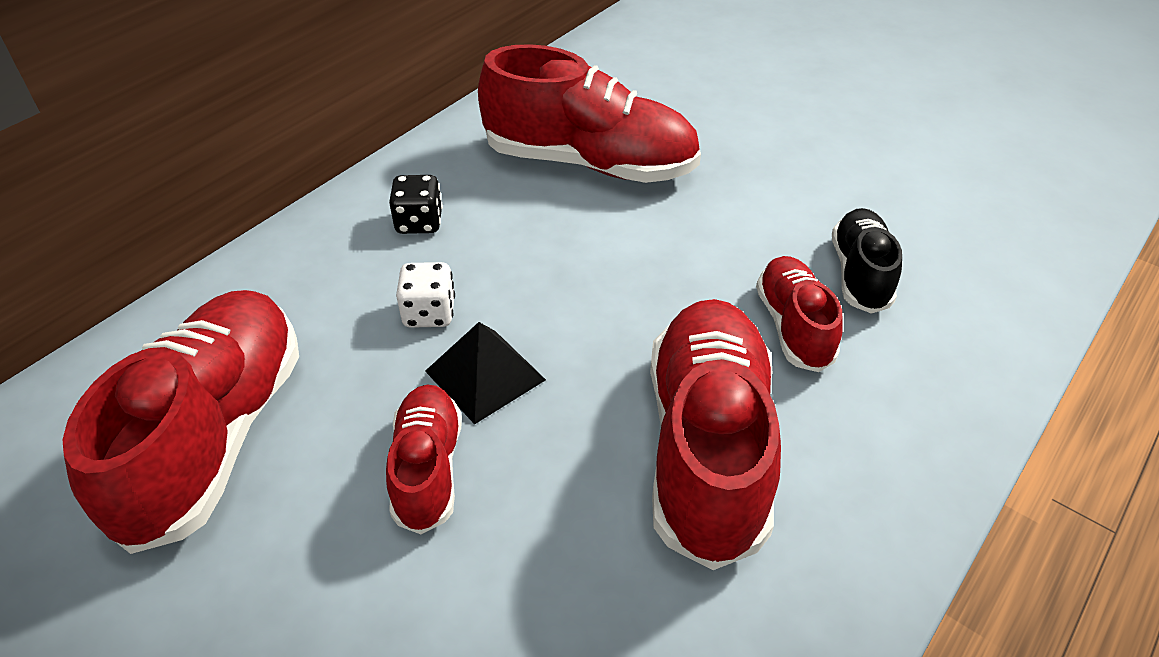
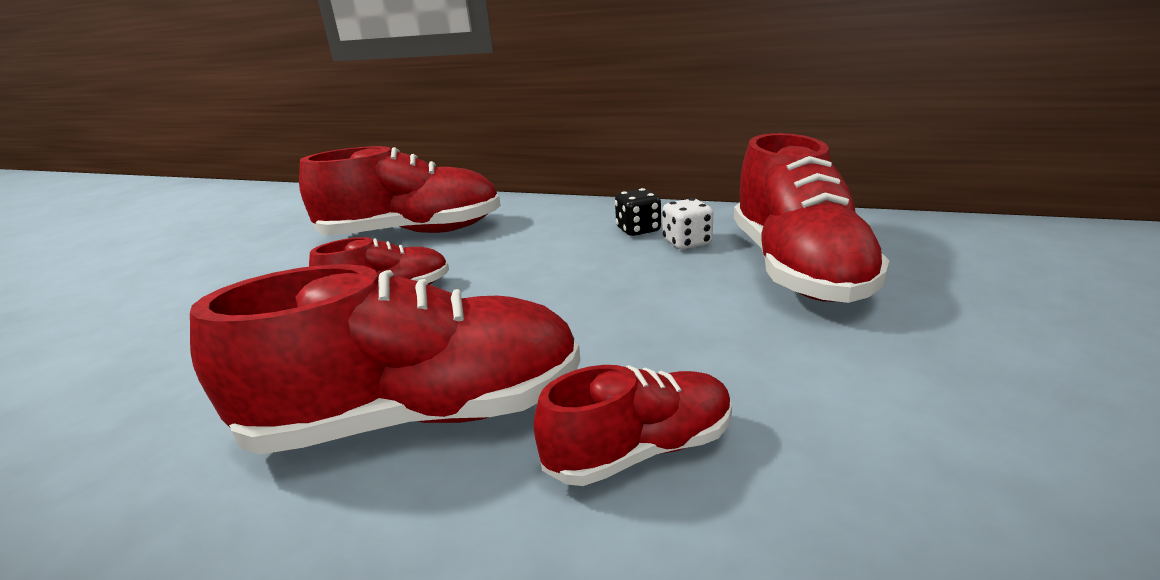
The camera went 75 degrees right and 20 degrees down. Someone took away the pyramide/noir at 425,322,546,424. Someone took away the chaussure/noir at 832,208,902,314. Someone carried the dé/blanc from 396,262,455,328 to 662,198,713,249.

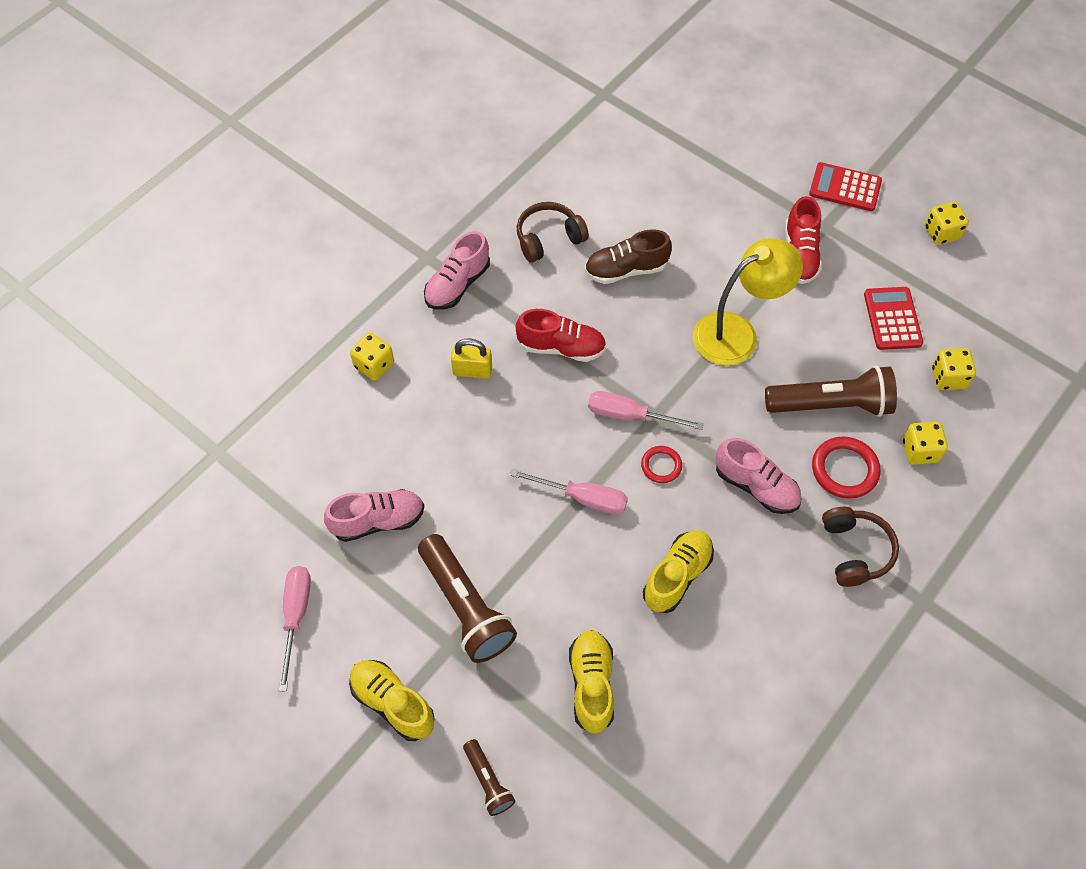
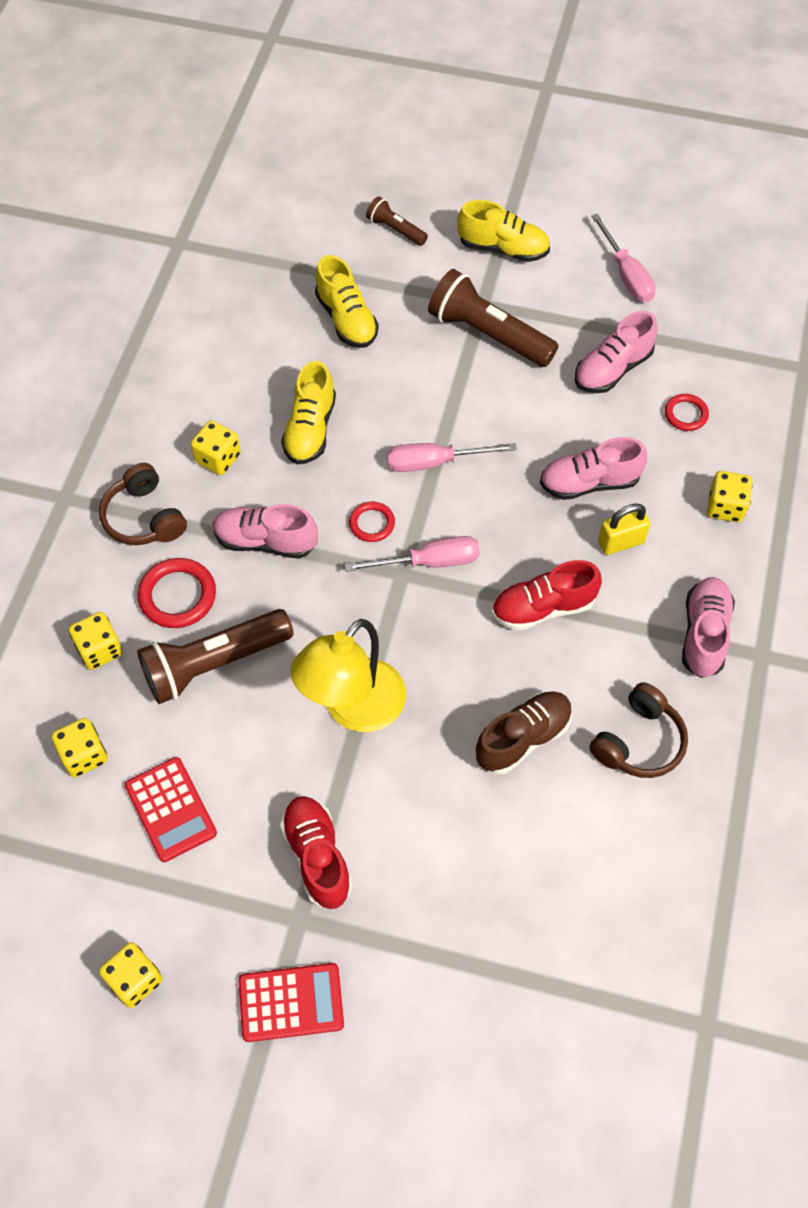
The camera went 155 degrees right and 0 degrees up. Someone put down the dé/jaune at 191,420,241,475. Someone put down the chaussure/rose at 540,437,647,500. Someone put down the anneau/rouge at 665,394,709,431.

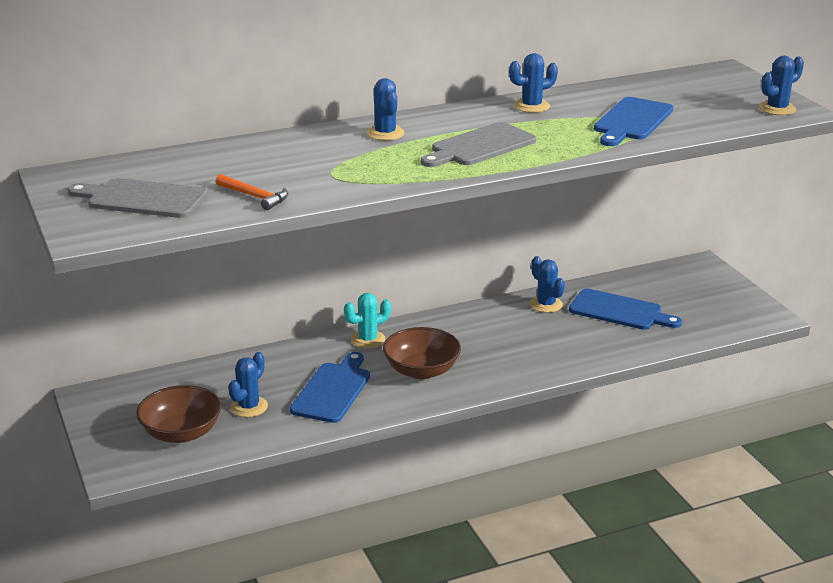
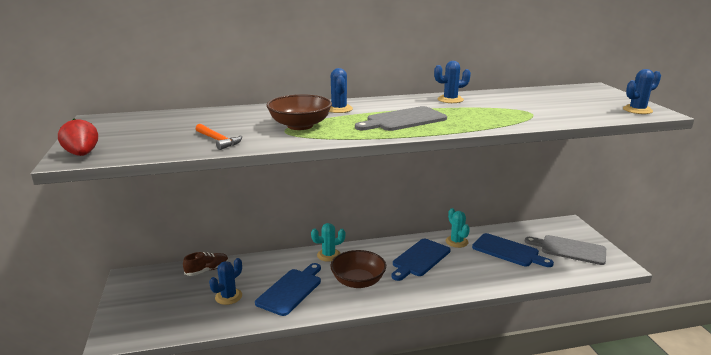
The camera went 10 degrees right and 5 degrees down. Someone put down the fraise/rouge at 58,118,98,156. Someone put down the chaussure/marron at 183,252,229,276. Someone carried the planche à découper/gris from 67,178,208,218 to 525,235,606,265. Someone carried the bol/marron from 136,385,222,443 to 266,94,332,130. Someone carried the planche à découper/bleu from 594,97,673,146 to 391,239,451,281. Someone repainted the cactus/bleu at 530,256,565,313, which became the cactus/turquoise at 446,208,470,248.

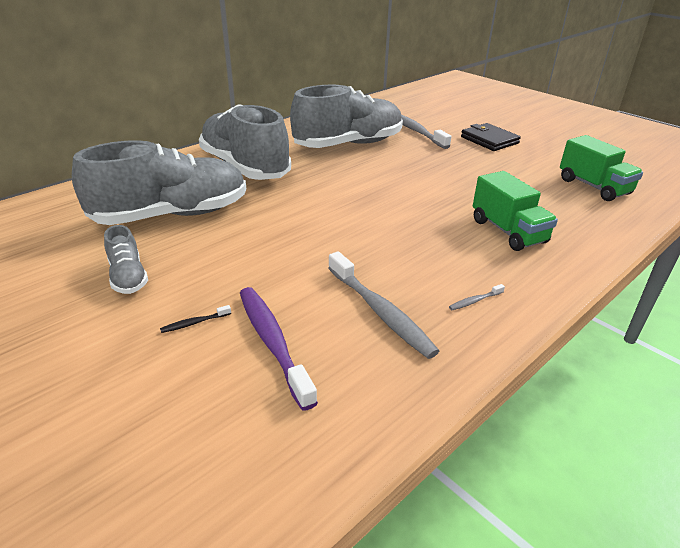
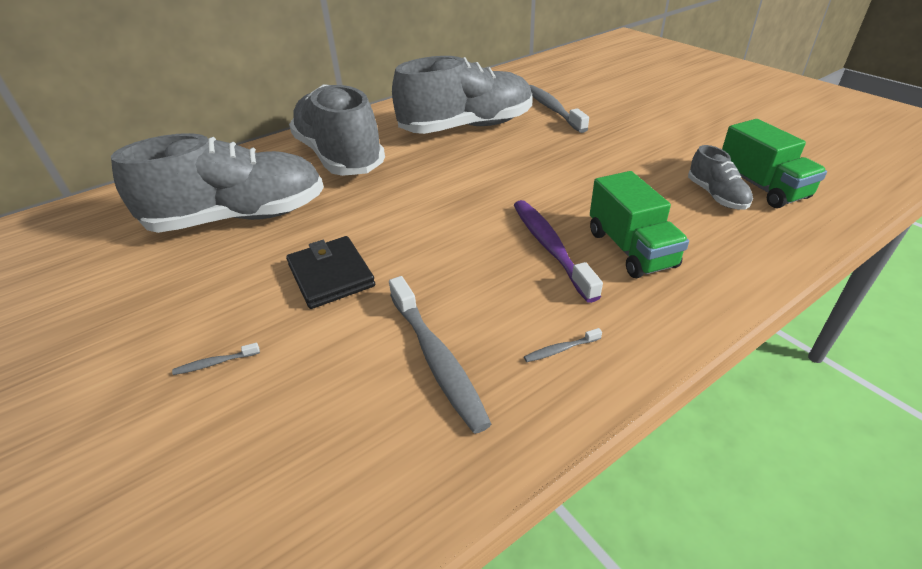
The camera went 10 degrees right and 5 degrees up. Someone carried the chaussure/gris from 104,225,148,294 to 688,145,753,210. Someone carried the brosse à dents/violet from 240,287,318,411 to 514,200,603,303. Someone carried the portefeuille/noir from 461,123,521,151 to 286,236,375,309. Someone repainted the brosse à dents/noir at 160,305,231,333, which became the brosse à dents/gris at 172,343,260,375.

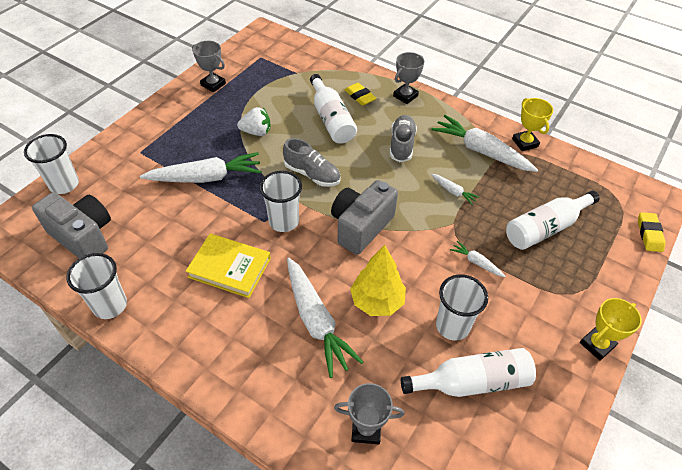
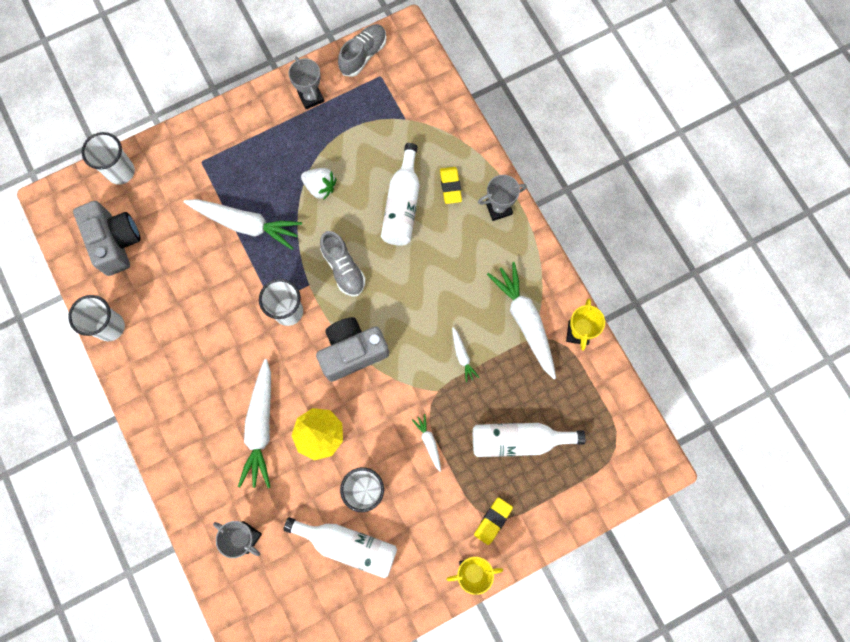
The camera went 30 degrees right and 25 degrees up. Someone took away the livre/jaune at 186,233,271,298. Someone carried the chaussure/gris from 390,115,417,162 to 338,24,386,77. Someone carried the gomme/jaune from 638,212,666,252 to 474,498,513,545.

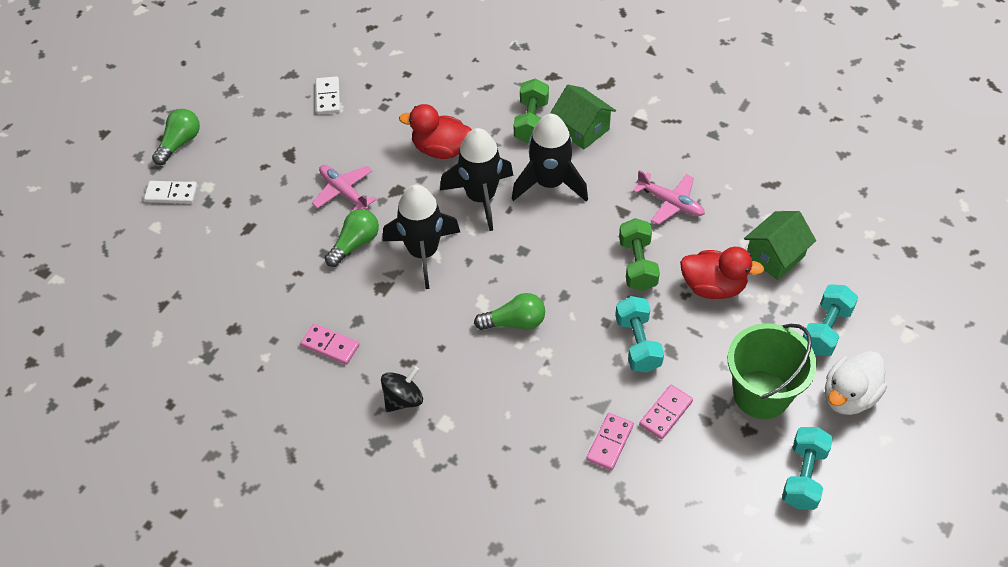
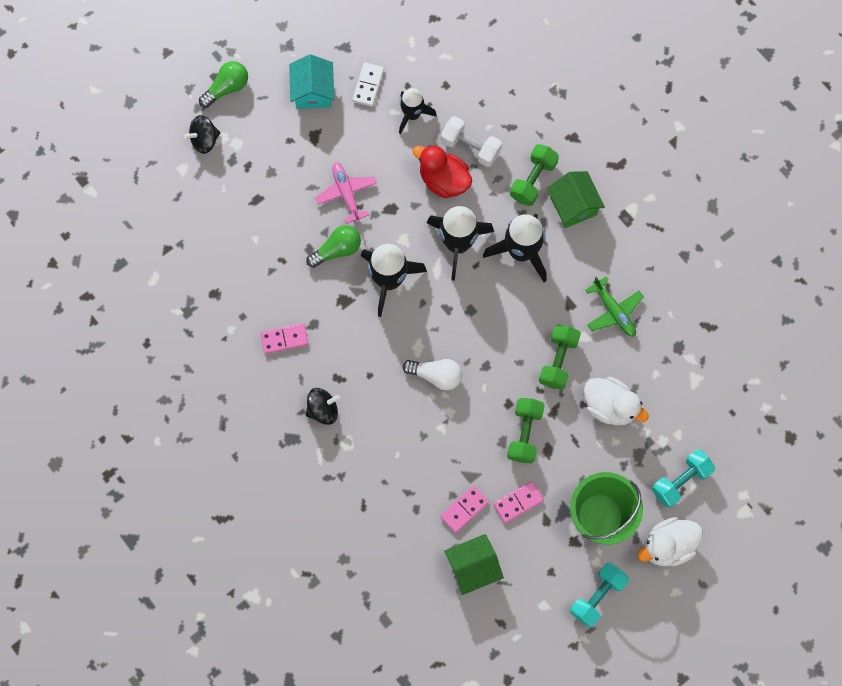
The camera went 20 degrees right and 20 degrees up. Someone put down the maison/turquoise at 289,54,334,109. Someone put down the fusée/noir at 399,88,437,134. Someone put down the haltère/blanc at 441,116,502,167. Someone carried the maison/vert from 744,211,816,280 to 444,534,504,595. Someone swapped the domino/blanc at 144,181,197,204 for the toupie/noir at 184,115,220,154. Someone repainted the ampoule/vert at 474,293,545,330, which became the ampoule/blanc at 402,359,462,390. Someone repainted the haltère/turquoise at 615,296,664,373, which became the haltère/vert at 507,398,545,463. Someone repainted the avion/rose at 633,170,705,225, which became the avion/vert at 585,277,644,337. Someone repainted the canard/rouge at 680,247,764,299, which became the canard/blanc at 584,377,649,425. Someone rotated the domino/rose at 301,324,360,365 by 60 degrees counterclockwise.

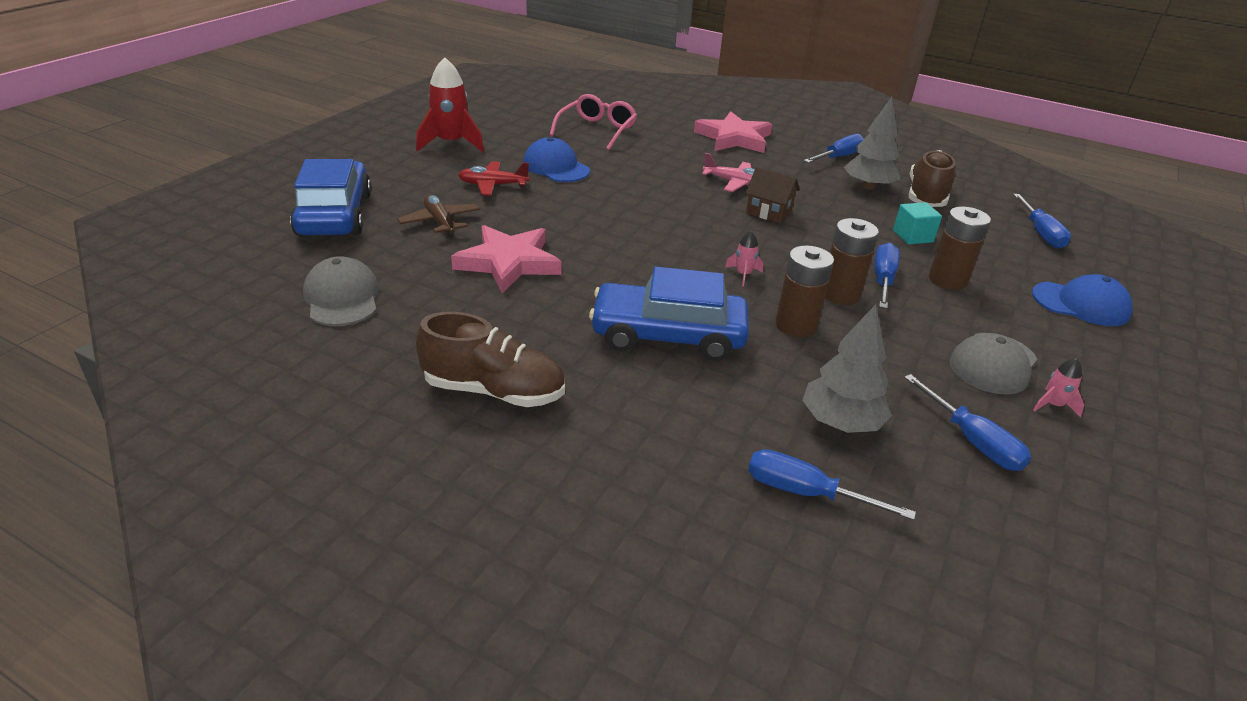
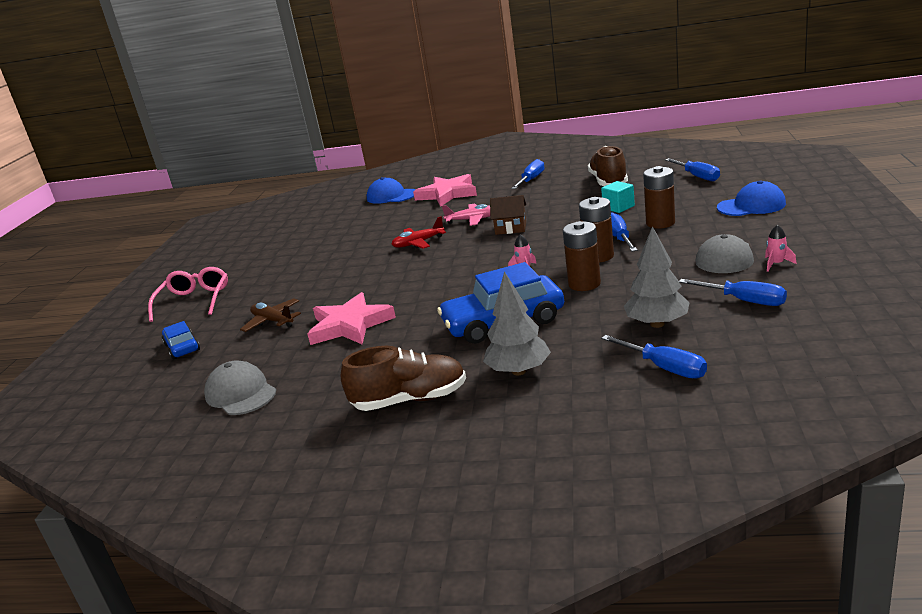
The camera went 15 degrees left and 10 degrees down. Someone took away the fusée/rouge at 416,58,484,152. Someone carried the avion/rouge from 458,161,529,196 to 392,216,446,249. Someone carried the casquette/bleu from 523,137,590,182 to 367,177,415,204. Someone carried the lunettes/rose from 550,94,637,150 to 148,267,228,322. Someone carried the arbre/gris from 844,97,901,190 to 483,271,551,375. Someone rotated the tournevis/bleu at 748,449,916,520 by 135 degrees counterclockwise. Someone scaled the voiture/bleu at 290,159,371,236 by 0.52.

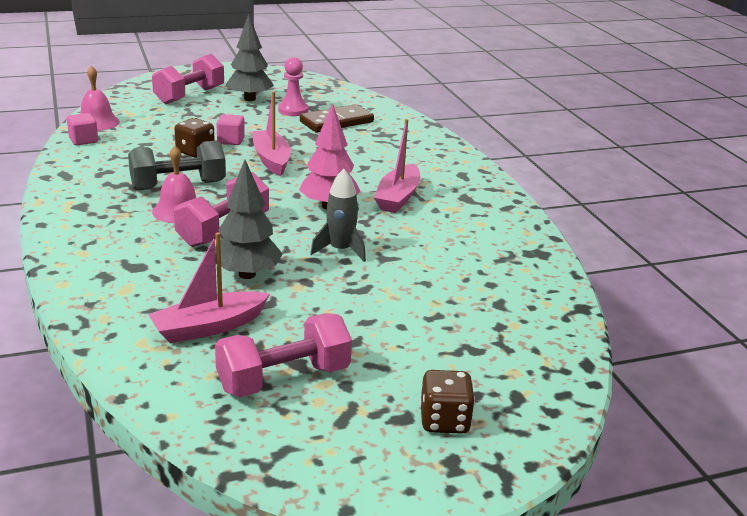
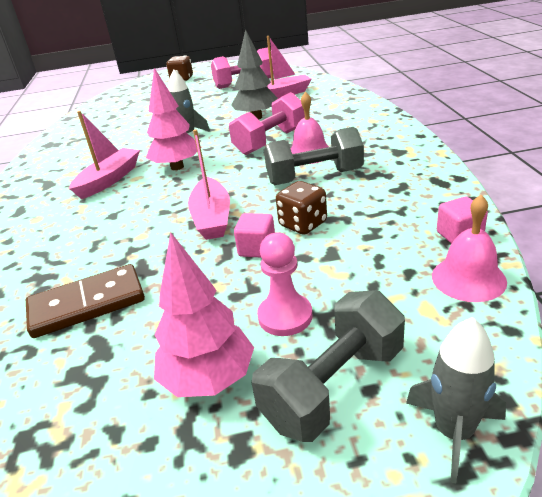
The camera went 165 degrees left and 5 degrees up. Someone put down the fusée/gris at 406,317,506,483. Someone carried the pion/rose from 278,57,308,116 to 257,233,312,336. Someone repainted the haltère/rose at 152,54,224,104, which became the haltère/gris at 252,290,405,442. Someone repainted the arbre/gris at 226,14,274,101, which became the arbre/rose at 154,232,254,397.

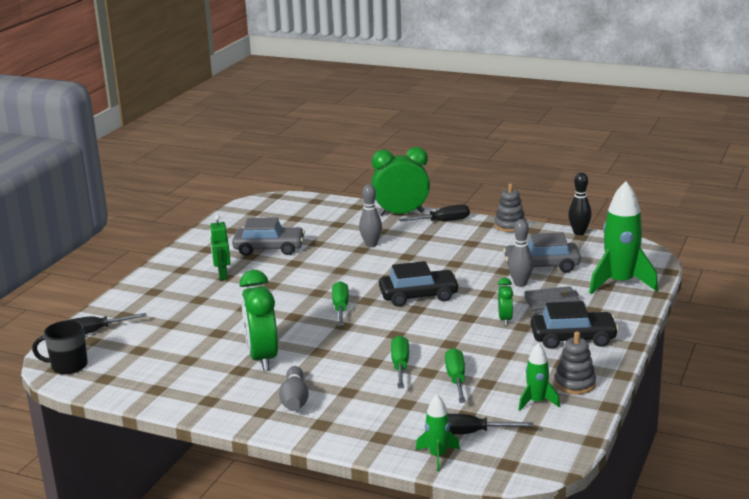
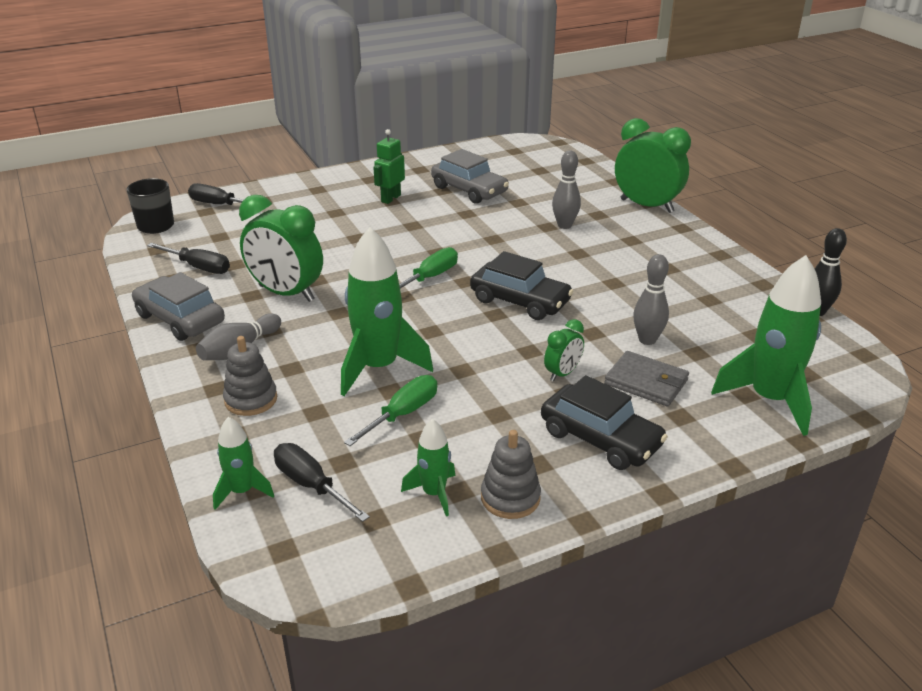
The camera went 40 degrees right and 10 degrees up. Someone carried the tournevis/noir from 399,205,470,222 to 147,243,230,274. Someone carried the jouet à empiler/gris from 494,183,526,232 to 223,336,277,416. Someone carried the voiture/gris from 503,232,581,272 to 132,272,225,341. Someone swapped the tournevis/vert at 391,335,409,388 for the fusée/vert at 341,227,433,396. Someone rotated the réveil/vert at 240,270,278,371 by 90 degrees counterclockwise.

